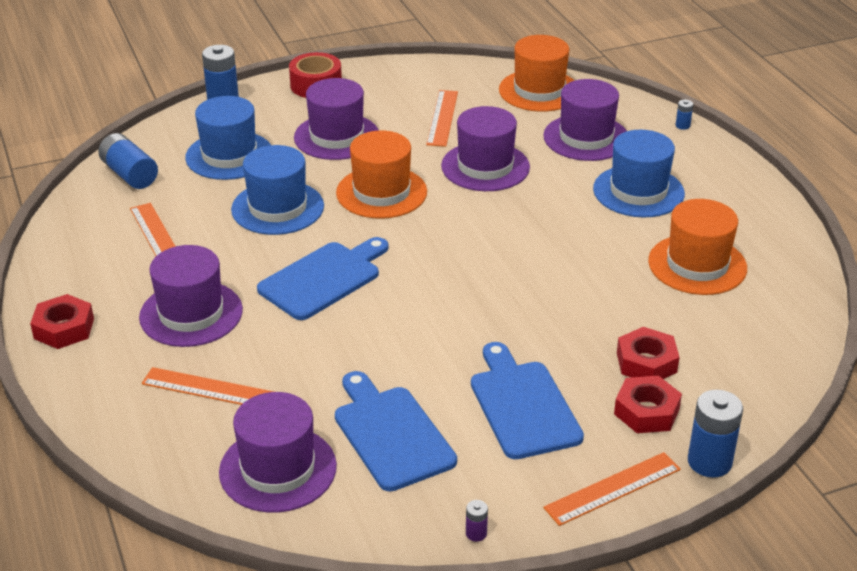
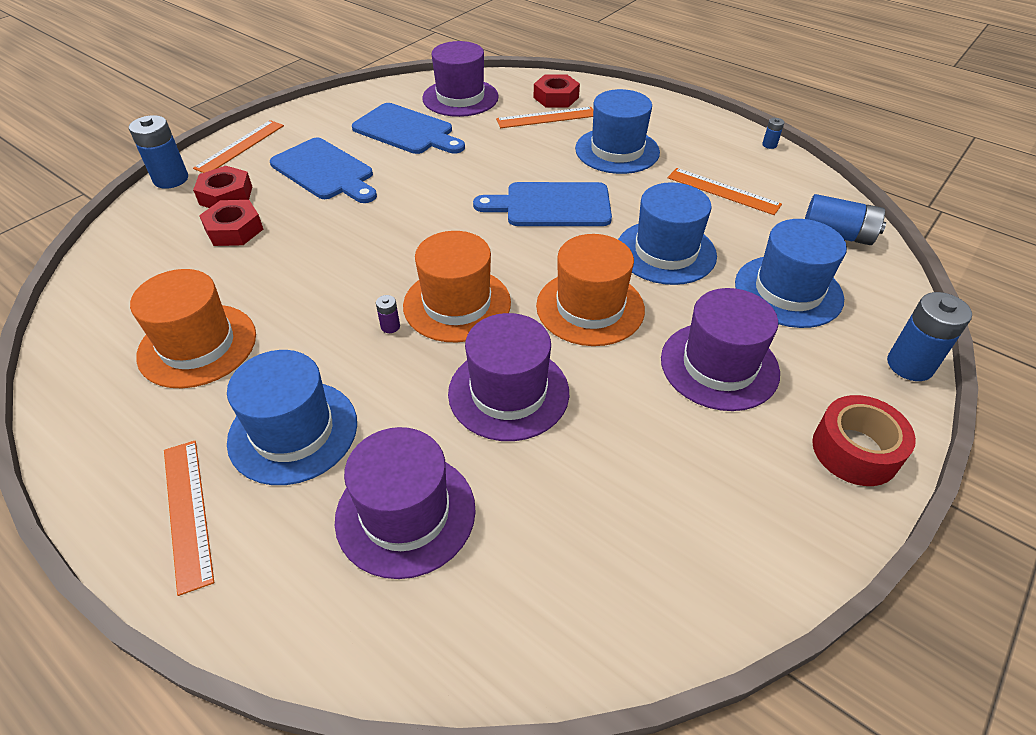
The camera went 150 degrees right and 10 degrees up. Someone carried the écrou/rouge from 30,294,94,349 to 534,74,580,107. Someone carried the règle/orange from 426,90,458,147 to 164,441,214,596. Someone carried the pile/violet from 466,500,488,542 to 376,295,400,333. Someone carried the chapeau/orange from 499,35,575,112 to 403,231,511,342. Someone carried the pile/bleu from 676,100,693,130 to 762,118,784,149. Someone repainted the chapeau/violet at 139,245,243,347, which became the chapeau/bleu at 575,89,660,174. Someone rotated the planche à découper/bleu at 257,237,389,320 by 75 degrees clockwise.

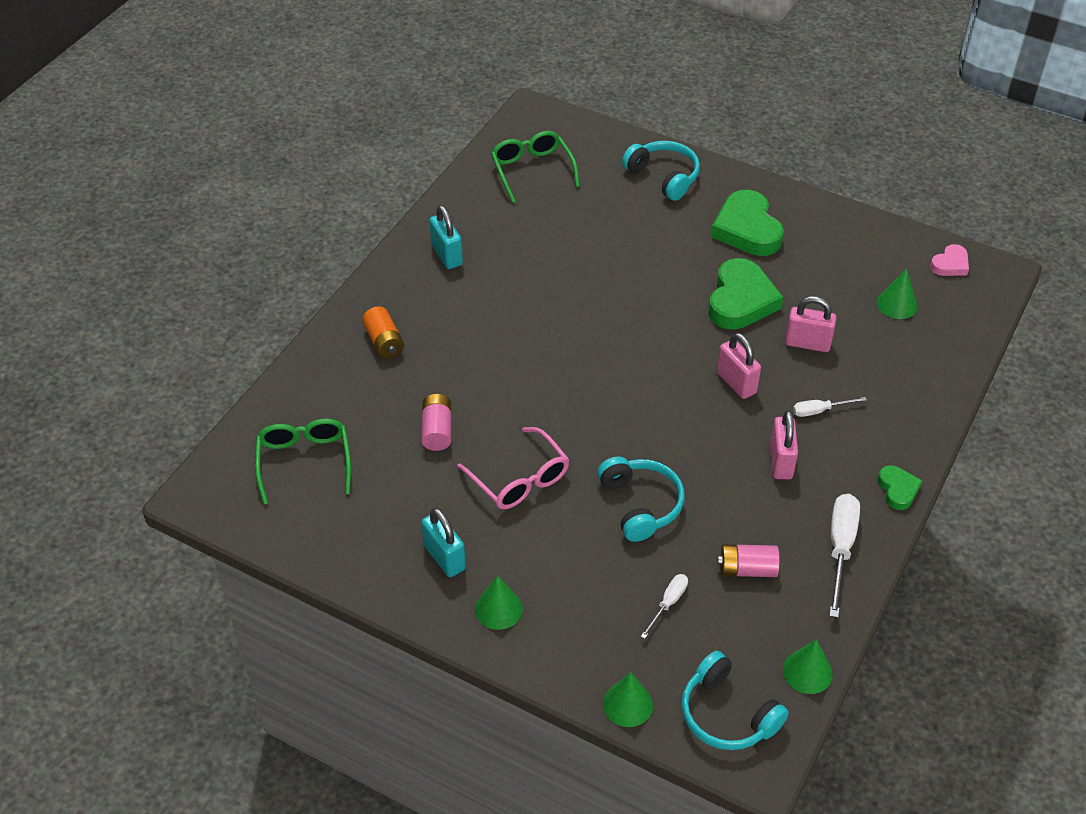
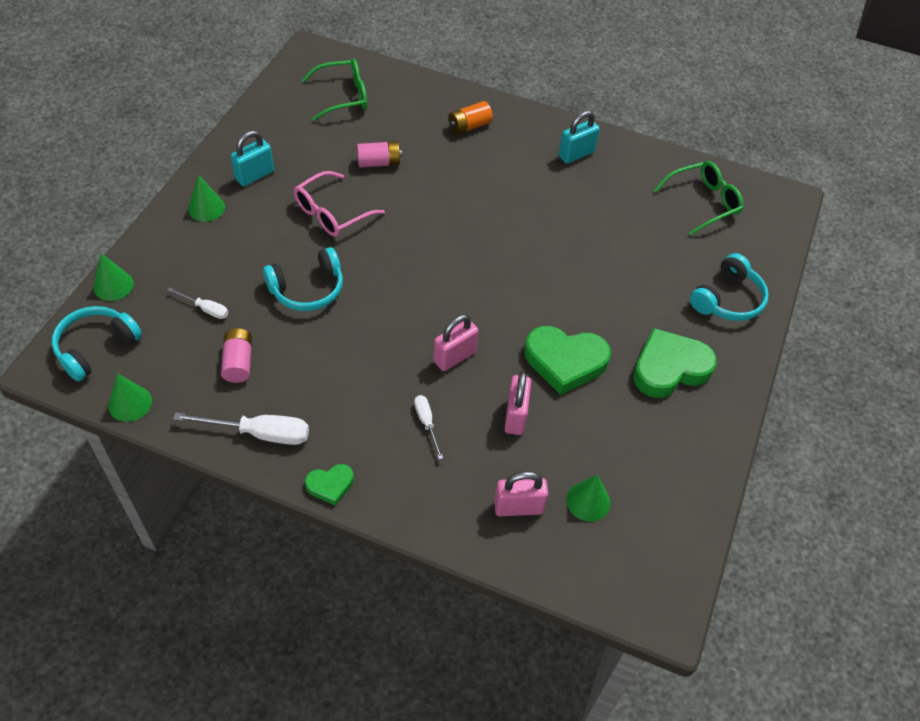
The camera went 80 degrees right and 5 degrees up. Someone took away the cœur/rose at 930,244,969,276. Someone carried the cadenas/rose from 770,410,798,479 to 494,471,548,516.

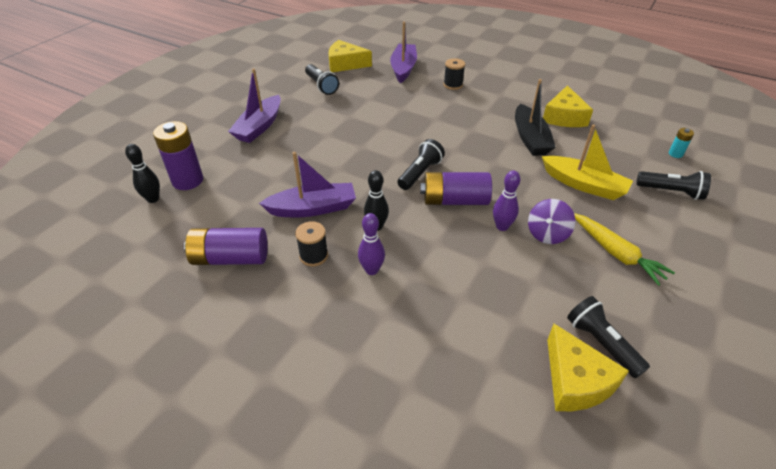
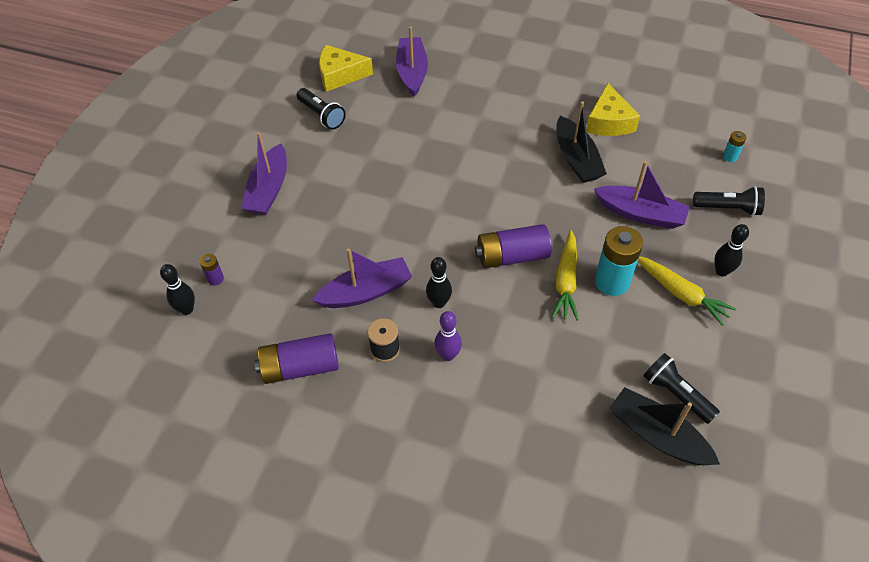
The camera went 10 degrees left and 10 degrees up. Someone took away the lampe de poche/noir at 397,139,445,190. Someone took away the bobine/noir at 444,58,465,90. Someone put down the quille/noir at 714,224,749,277. Someone swapped the quille/violet at 493,170,520,231 for the carotte/jaune at 552,230,578,321. Someone swapped the toupie/violet at 528,199,575,244 for the pile/turquoise at 595,226,643,296. Someone swapped the fromage/jaune at 547,324,629,412 for the bateau/noir at 609,387,720,465. Someone repainted the bateau/jaune at 542,124,633,200, which became the bateau/violet at 594,161,690,229. Someone scaled the pile/violet at 153,121,203,190 by 0.47.

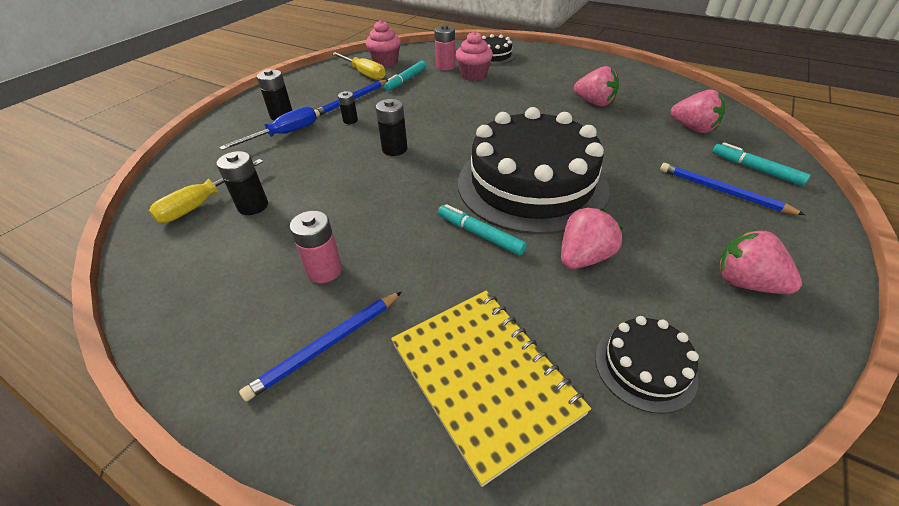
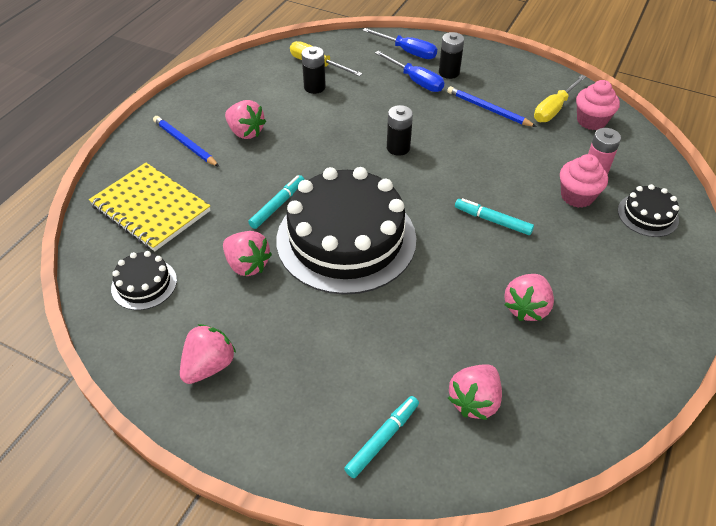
The camera went 85 degrees right and 5 degrees up. Someone took away the pile/noir at 338,91,358,124. Someone took away the crayon/bleu at 660,163,805,215. Someone put down the tournevis/bleu at 362,28,437,59. Someone carried the feutre/turquoise from 384,61,427,91 to 455,198,534,235. Someone swapped the pile/rose at 290,211,342,283 for the fraise/rose at 225,100,266,139. Someone rotated the carnet/jaune at 391,291,591,487 by 75 degrees clockwise.

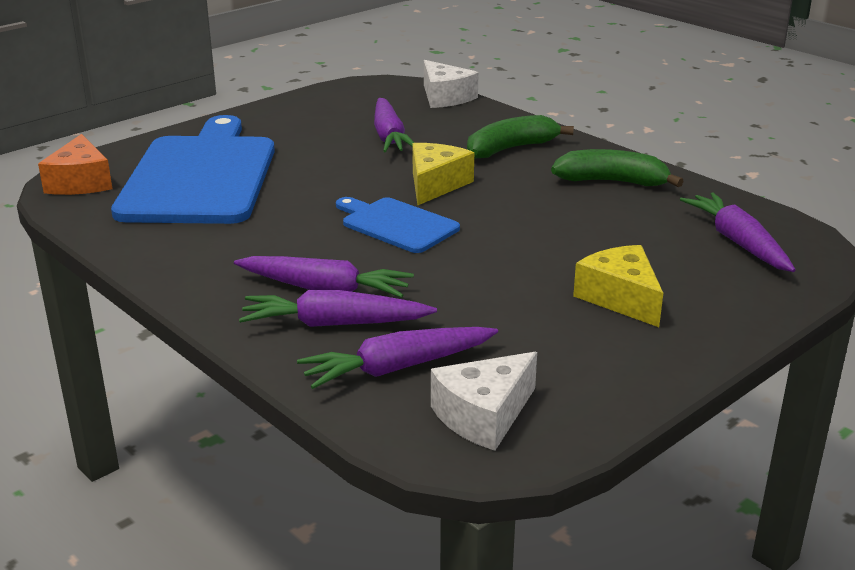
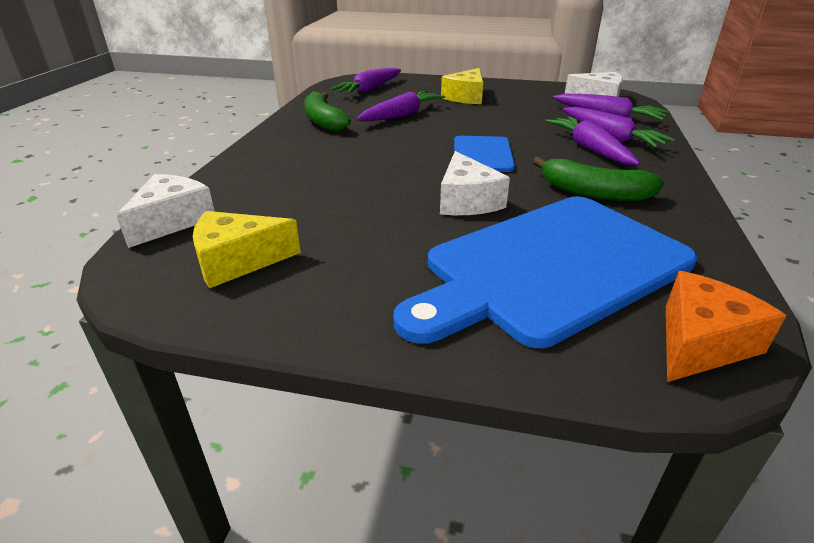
The camera went 125 degrees left and 5 degrees up. Someone put down the fromage/blanc at 440,151,510,215. Someone carried the carotte/violet from 374,98,414,152 to 356,91,445,122. Someone carried the fromage/jaune from 412,143,474,205 to 193,211,301,289. Someone carried the banane/vert from 467,115,574,159 to 533,157,664,201.

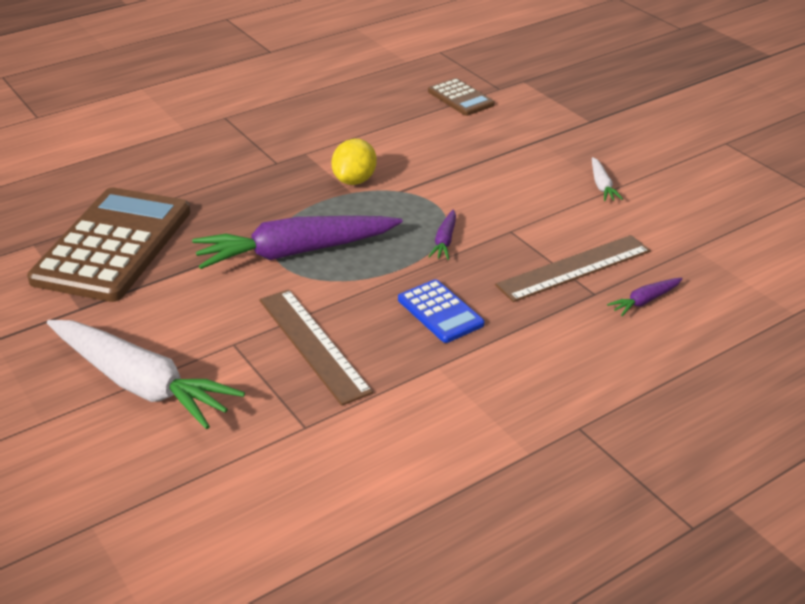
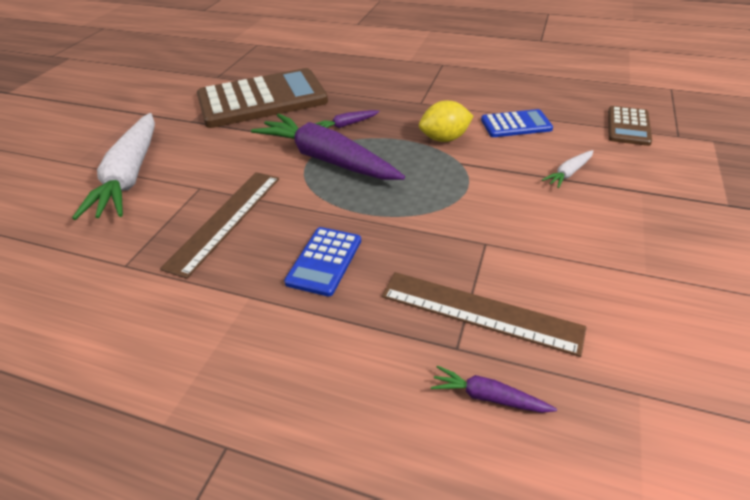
The camera went 55 degrees right and 5 degrees up. Someone put down the calculatrice/bleu at 481,109,553,137. Someone carried the carotte/violet from 428,209,456,260 to 315,110,380,128. Someone carried the carotte/blanc from 592,157,623,201 to 542,150,593,188.

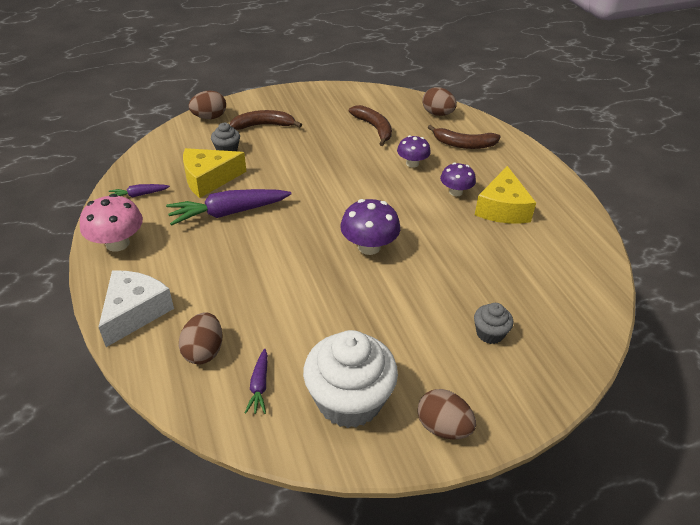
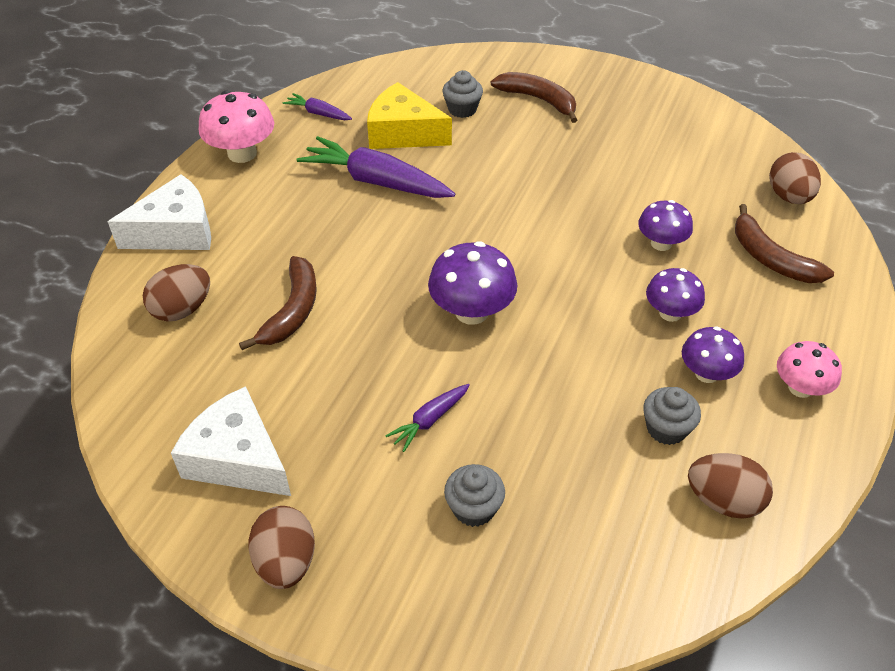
The camera went 45 degrees right and 5 degrees up. Someone put down the muffin/gris at 643,387,701,445. Someone put down the champignon/rose at 777,341,842,398. Someone carried the œuf/marron from 189,91,226,119 to 688,453,773,519. Someone carried the carotte/violet from 245,349,268,414 to 385,384,470,452. Someone carried the banane/marron from 349,105,392,146 to 239,256,317,350. Someone swapped the muffin/blanc at 303,330,398,428 for the fromage/blanc at 171,386,291,496. Someone swapped the fromage/jaune at 475,166,536,224 for the champignon/violet at 682,326,744,383.

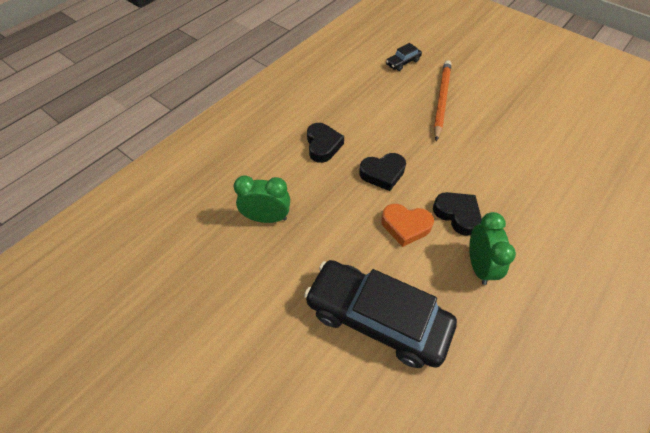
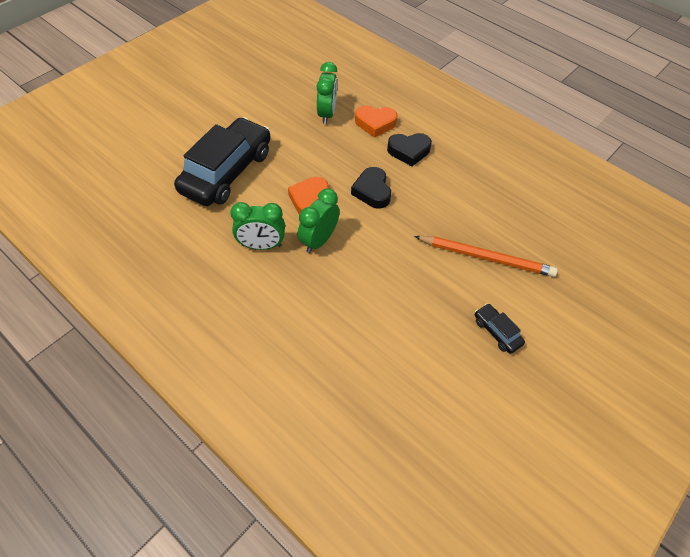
The camera went 90 degrees right and 0 degrees up. Someone put down the cœur/orange at 355,105,398,138. Someone carried the voiture/noir from 386,43,422,71 to 475,303,525,354. Someone swapped the cœur/noir at 433,192,482,236 for the réveil/vert at 298,188,340,253.

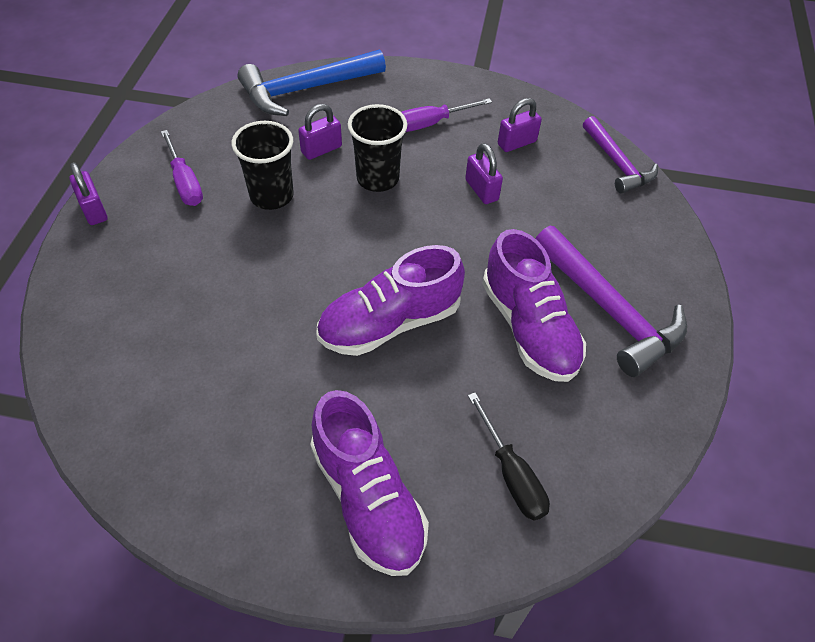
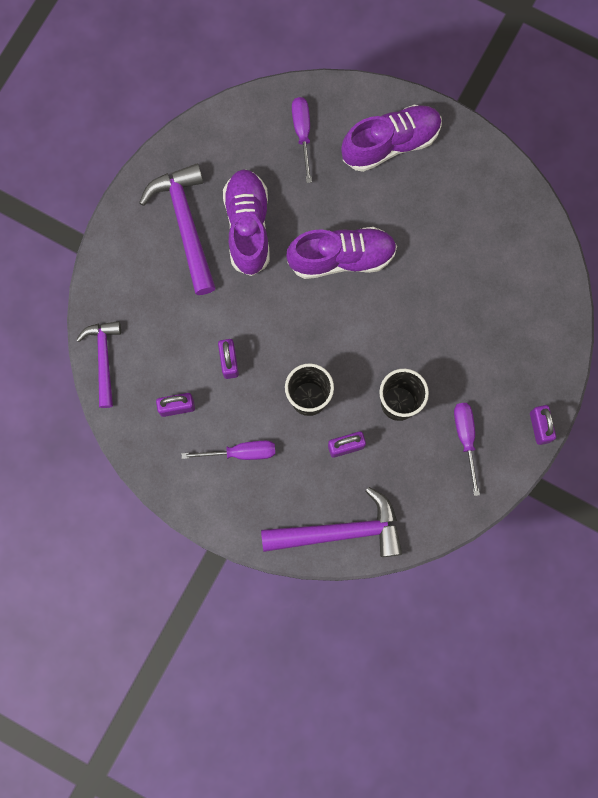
The camera went 160 degrees left and 25 degrees up. Someone repainted the marteau/bleu at 238,50,386,116, which became the marteau/violet at 261,487,402,557. Someone repainted the tournevis/noir at 468,392,550,521, which became the tournevis/violet at 292,97,312,183. Someone rotated the chaussure/violet at 310,390,429,576 by 75 degrees clockwise.

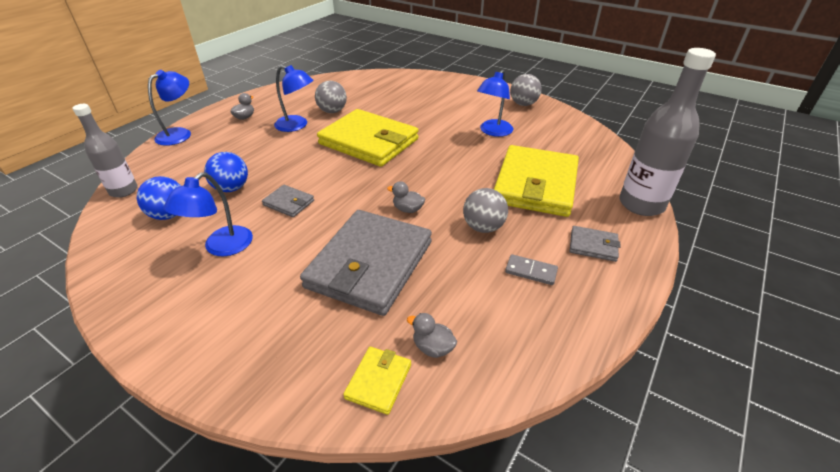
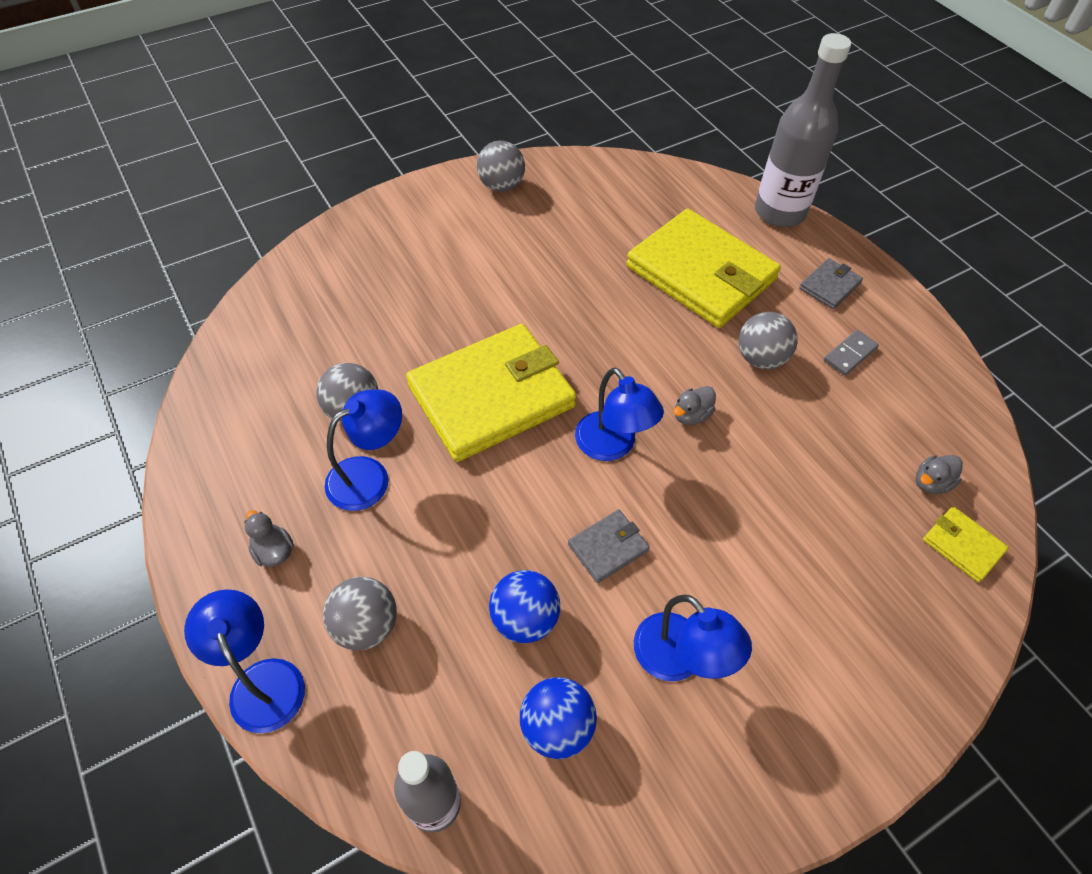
The camera went 65 degrees left and 15 degrees up. Someone took away the portefeuille/gris at 300,210,432,316. Someone put down the balle/gris at 323,577,397,650. Someone carried the lampe/bleu from 477,70,513,137 to 575,368,664,461.

